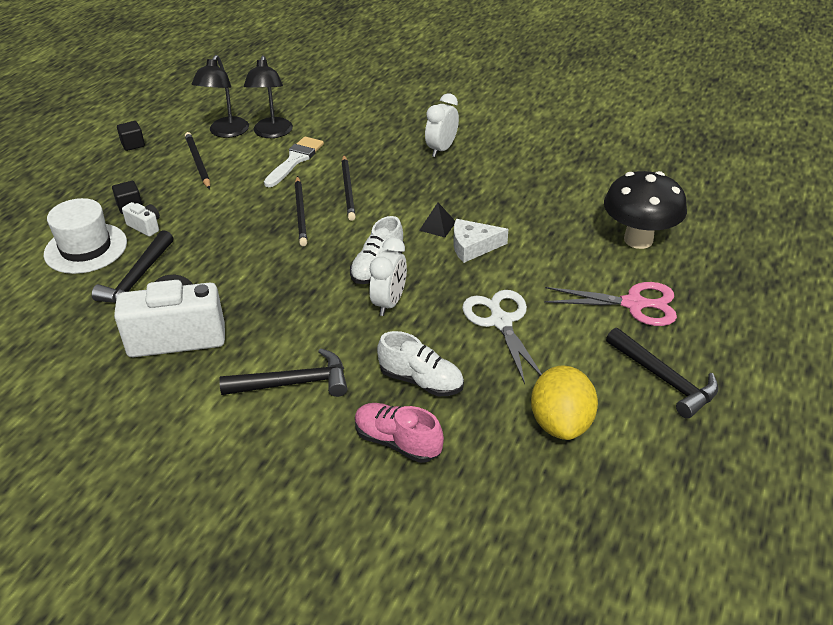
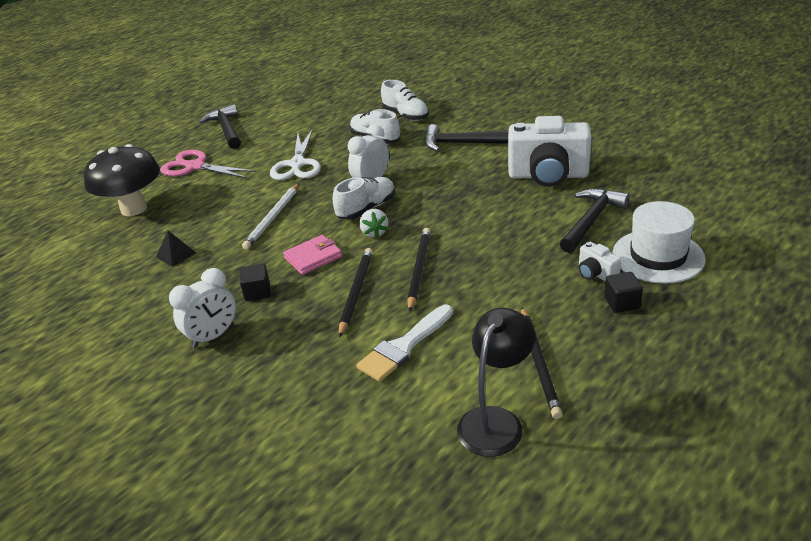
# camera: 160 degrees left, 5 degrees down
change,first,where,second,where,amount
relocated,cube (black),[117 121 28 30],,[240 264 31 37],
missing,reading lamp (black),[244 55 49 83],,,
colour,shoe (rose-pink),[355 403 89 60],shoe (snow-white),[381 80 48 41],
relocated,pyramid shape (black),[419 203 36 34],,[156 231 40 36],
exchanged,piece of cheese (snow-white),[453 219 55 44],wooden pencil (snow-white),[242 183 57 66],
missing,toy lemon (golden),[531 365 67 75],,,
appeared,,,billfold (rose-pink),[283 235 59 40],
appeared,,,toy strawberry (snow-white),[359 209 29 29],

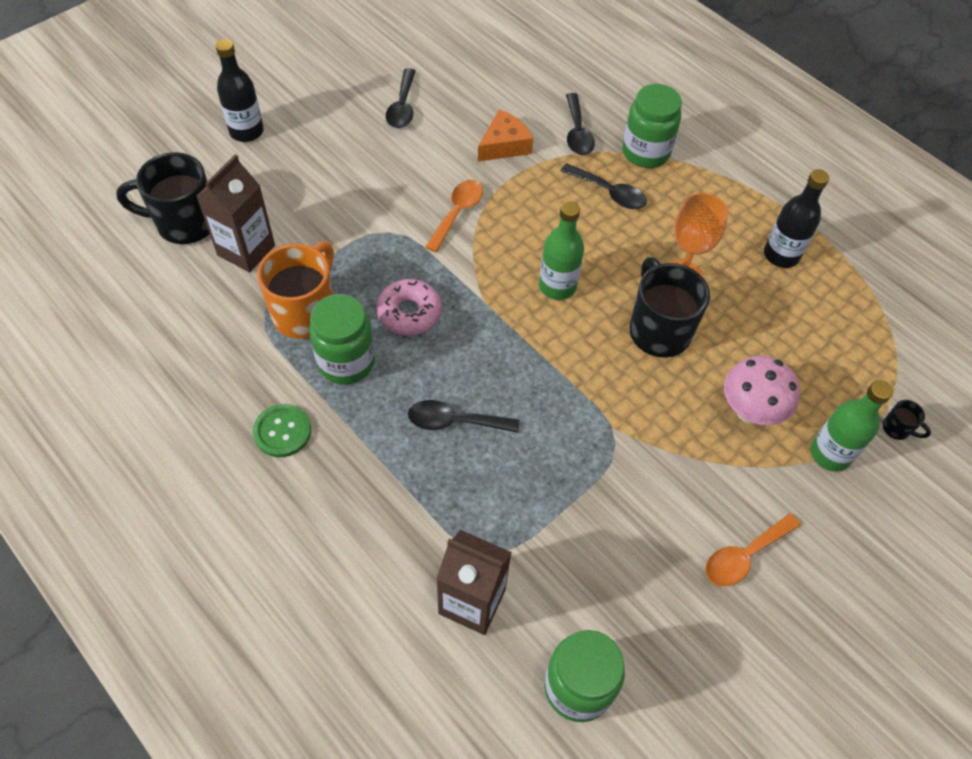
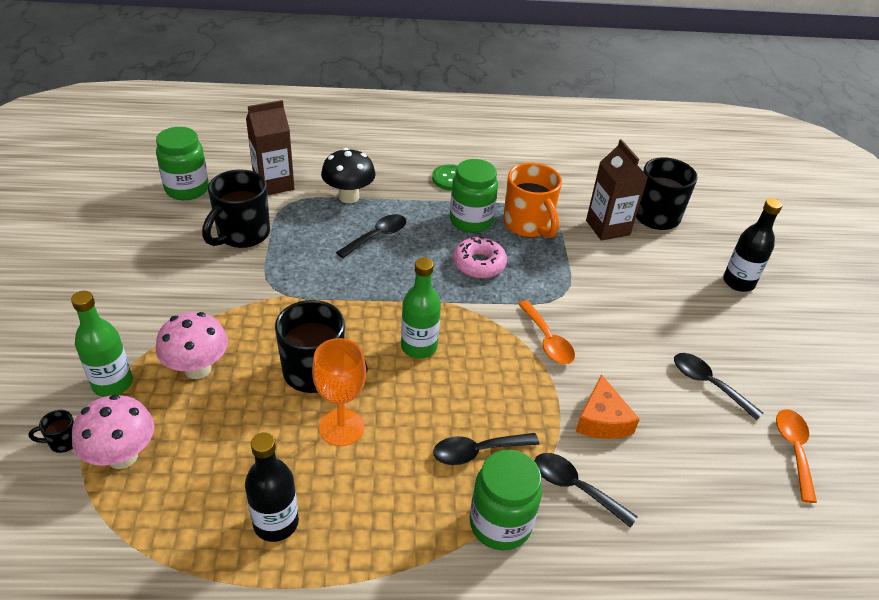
# camera: 130 degrees right, 15 degrees down
change,first,where,second,where,amount
relocated,tablespoon (orange-coloured),[705 513 96 73],,[776 409 41 94],
appeared,,,fungus (rose-pink),[72 394 82 75],
appeared,,,coffee mug (black),[202 169 68 79],
appeared,,,fungus (black),[321 148 55 55],

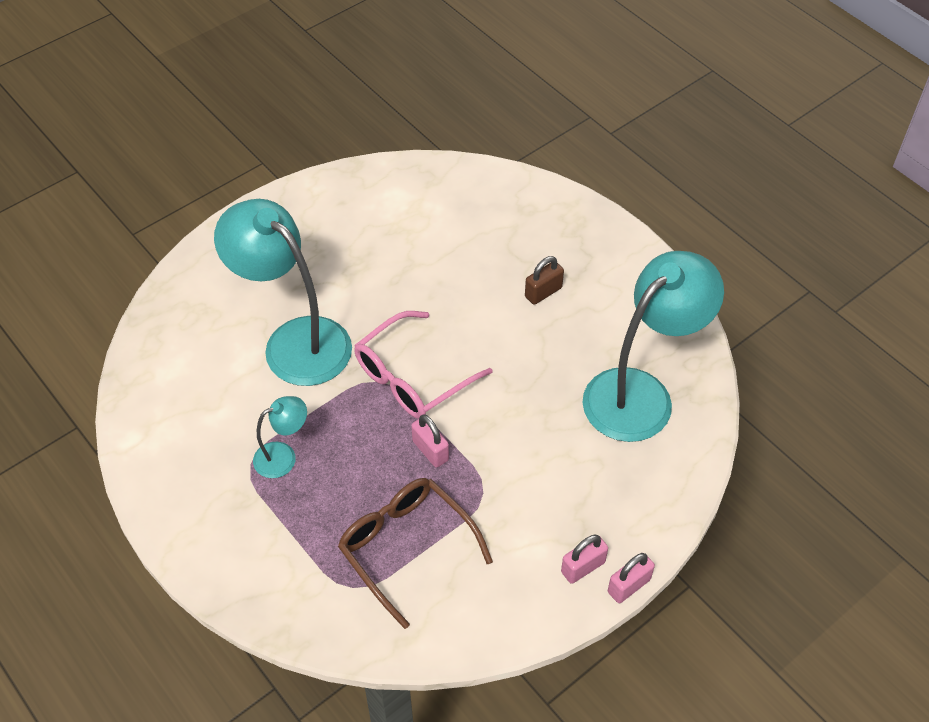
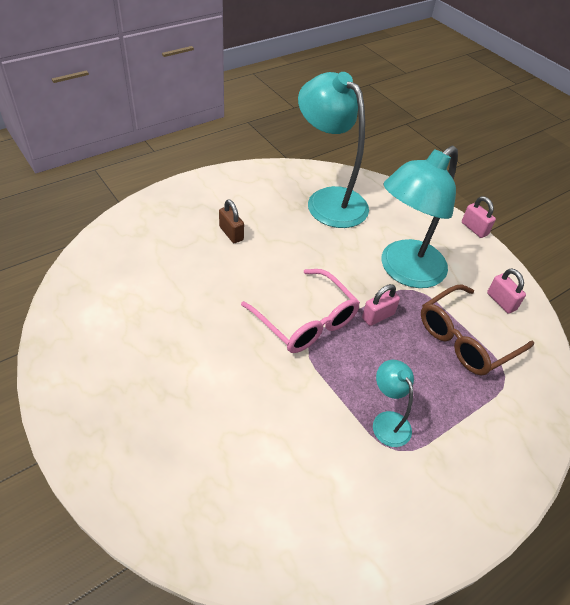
# camera: 90 degrees left, 5 degrees down
change,first,where,second,where,amount
relocated,reading lamp (teal),[214 199 138 187],,[381 145 77 143],
relocated,small lock (rose-pink),[561 534 47 50],,[487 268 39 46],

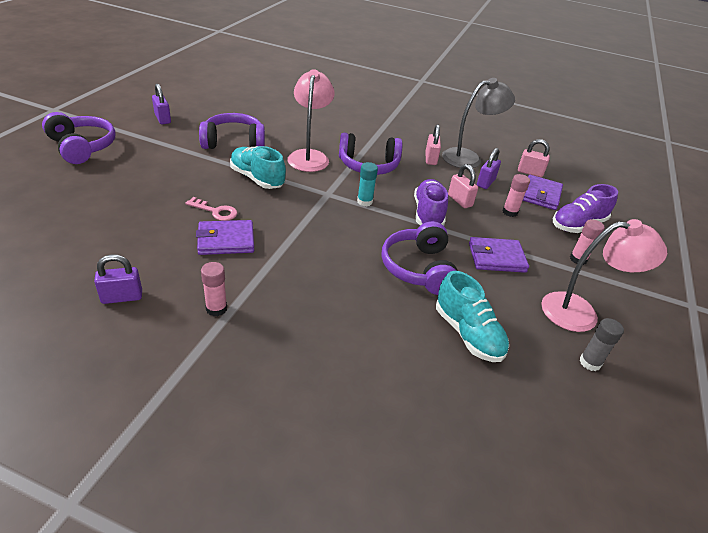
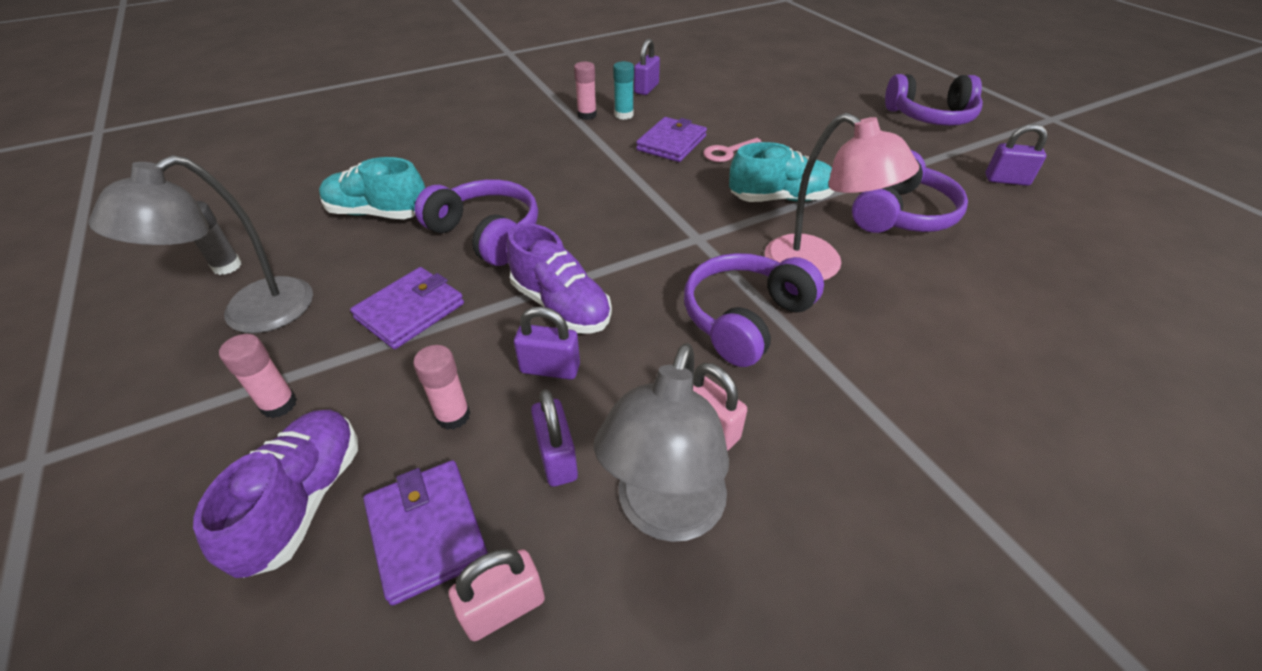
# camera: 135 degrees right, 5 degrees up
change,first,where,second,where,amount
relocated,glue stick (teal),[357 162 21 44],,[613 61 21 59],
colour,small lock (rose-pink),[448 164 30 44],small lock (royal purple),[514 307 66 73],
colour,reading lamp (rose-pink),[541 219 126 113],reading lamp (gray),[88 155 225 178],

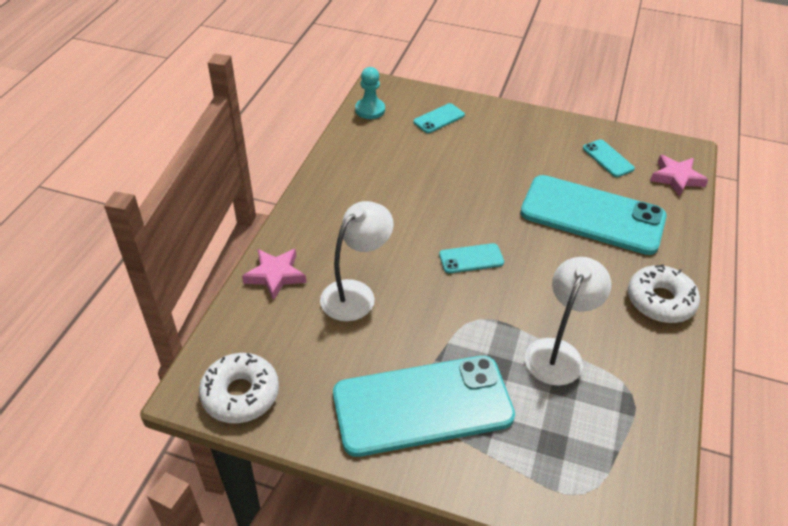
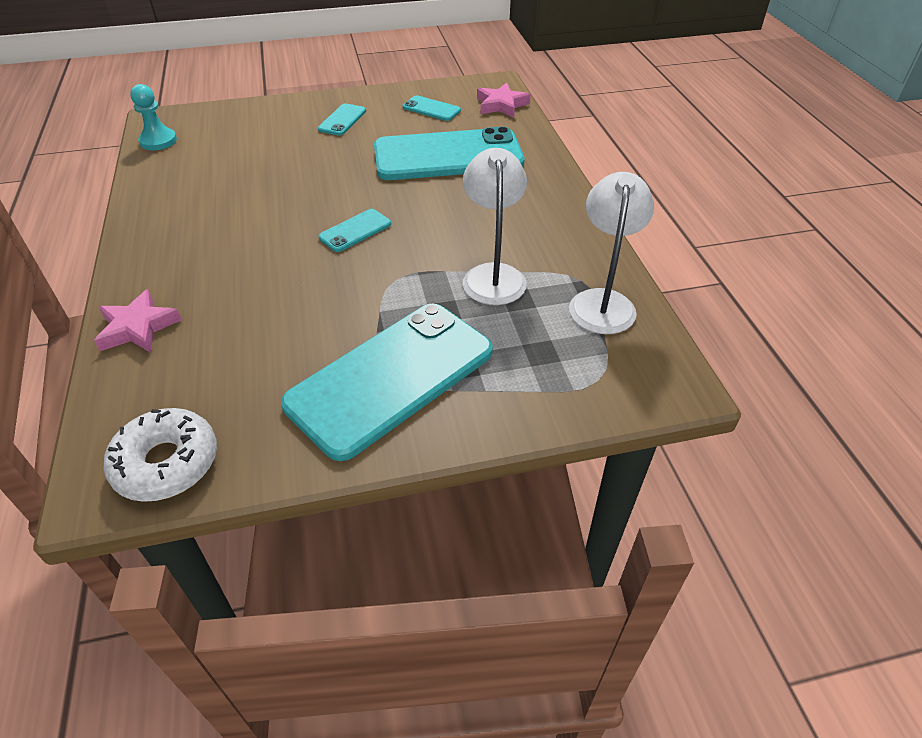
# camera: 30 degrees left, 0 degrees up
change,first,where,second,where,amount
relocated,reading lamp (snow-white),[320 201 74 120],,[569 172 85 162],
relocated,smartphone (teal),[413 103 52 30],,[318 103 48 32],
missing,glazed donut (snow-white),[628 264 72 59],,,

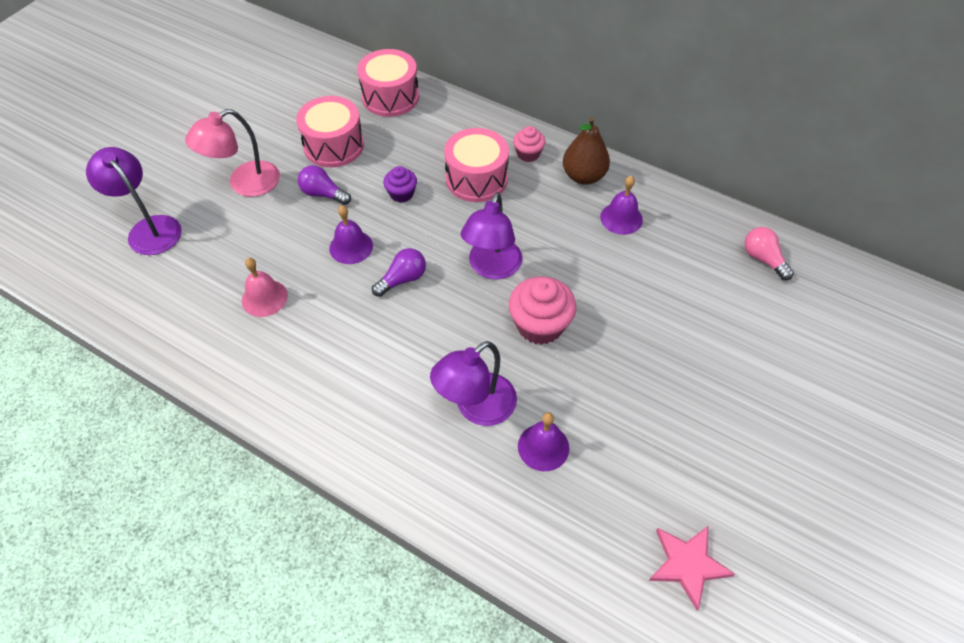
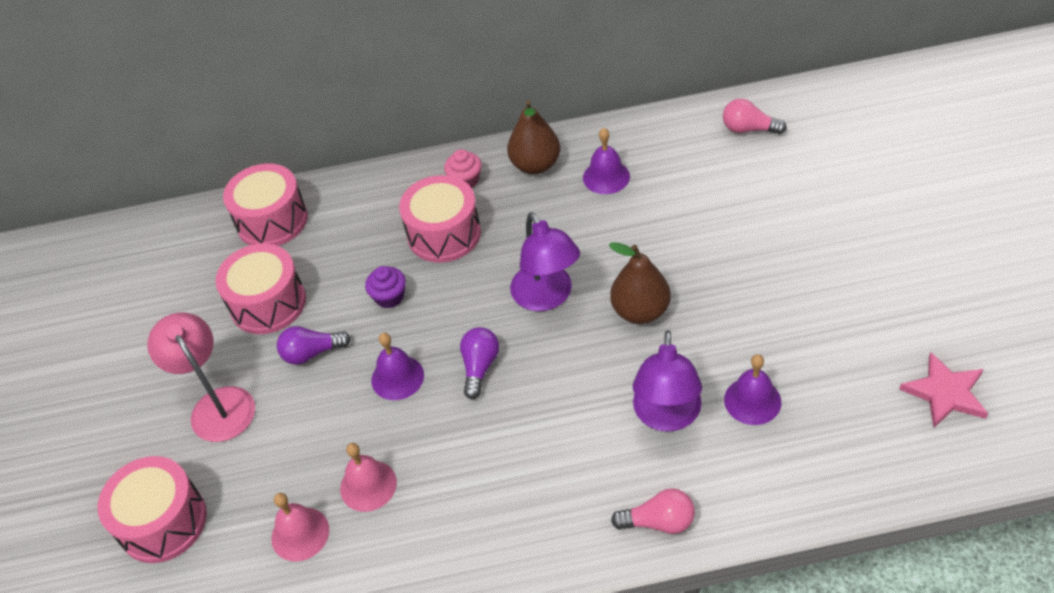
# camera: 35 degrees left, 5 degrees down
change,first,where,second,where,amount
exchanged,reading lamp (royal purple),[86 147 96 108],snare drum (rose-pink),[98 456 109 107],
spun,reading lamp (rose-pink),[185 109 95 88],,[147 313 108 129],135 degrees clockwise
exchanged,cupcake (rose-pink),[509 276 67 69],toy pear (dark brown),[609 242 62 82],
appeared,,,school bell (rose-pink),[271 493 58 68],
appeared,,,light bulb (rose-pink),[611 488 84 46],

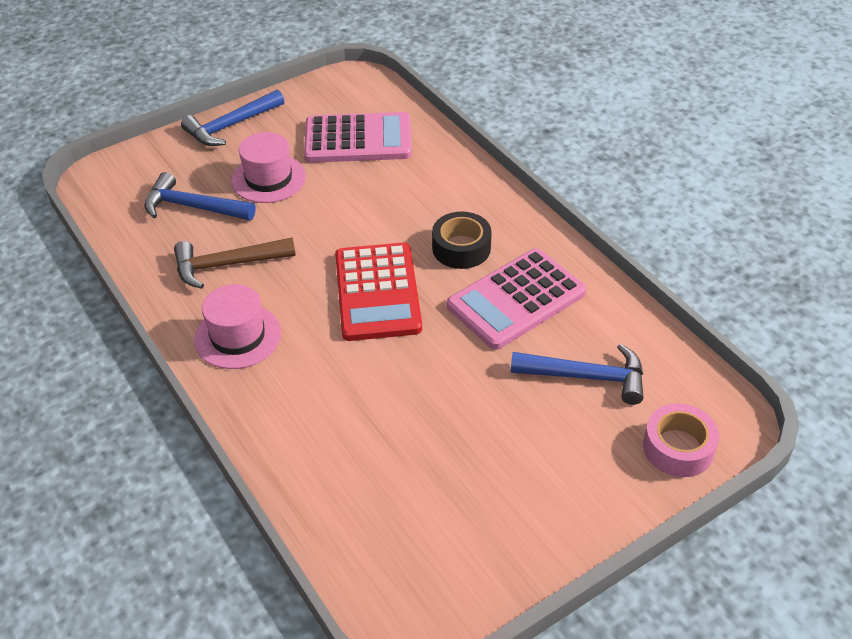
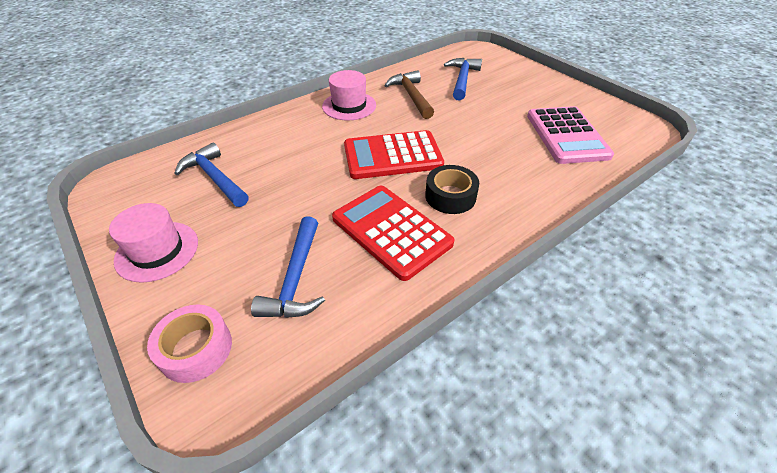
# camera: 85 degrees right, 0 degrees up
change,first,where,second,where,amount
relocated,claw hammer (blue),[181 89 103 57],,[174 142 75 65],
relocated,tall hat (rose-pink),[231 132 75 71],,[109 203 89 80],
colour,calculator (rose-pink),[447 248 139 102],calculator (scarlet),[332 186 123 95],

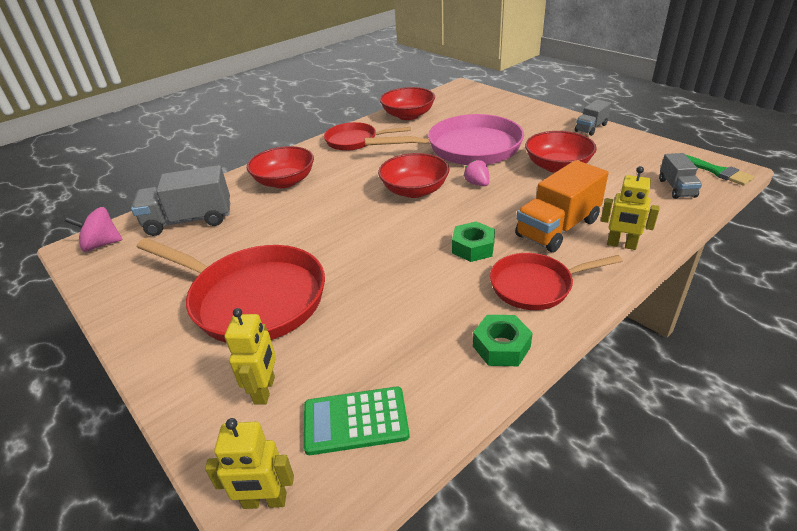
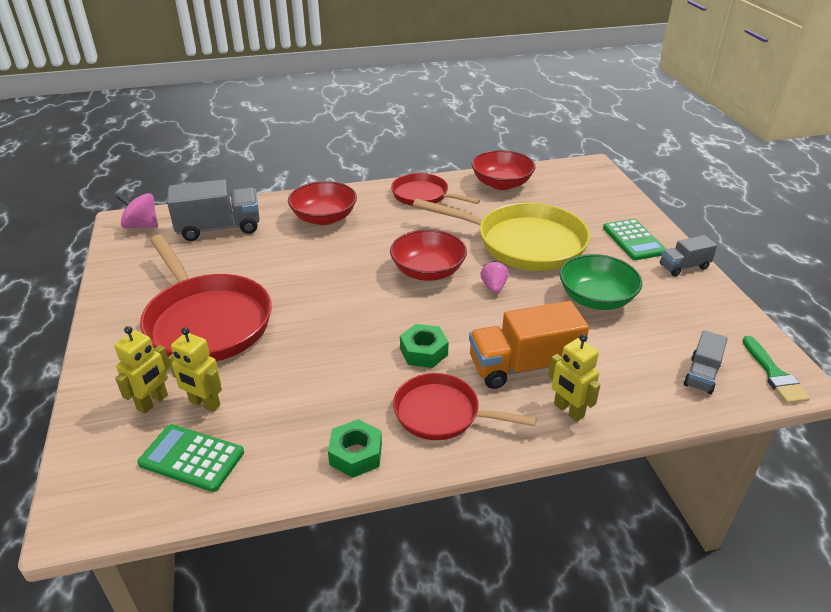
# camera: 25 degrees right, 0 degrees up
change,first,where,second,where,amount
spun,toy truck (gray),[131 165 99 71],,[167 179 93 62],150 degrees clockwise
relocated,robot figure (golden),[205 418 89 91],,[168 327 54 85],
colour,pan (rose-pink),[365 114 159 51],pan (golden),[413 199 177 72],
colour,serving bowl (scarlet),[525 131 72 42],serving bowl (leaf-green),[560 254 82 56],
appeared,,,calculator (leaf-green),[603 219 63 41],

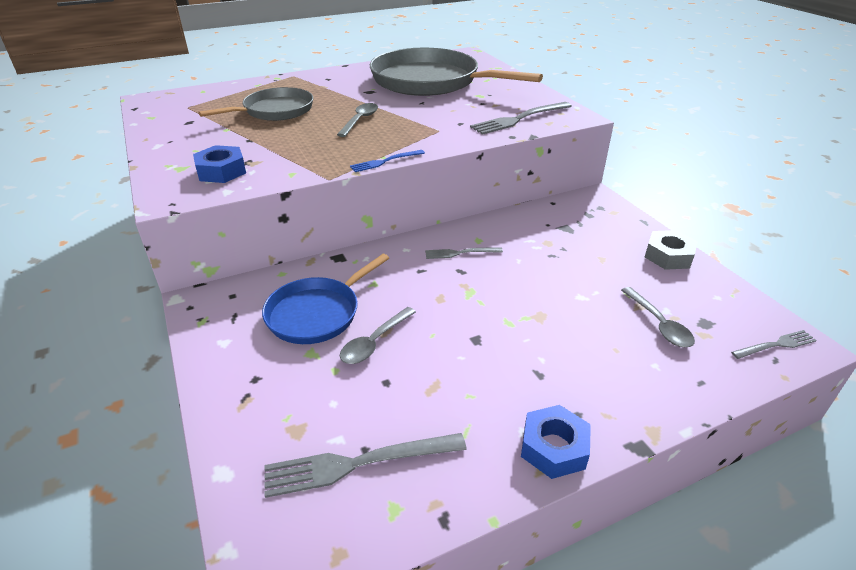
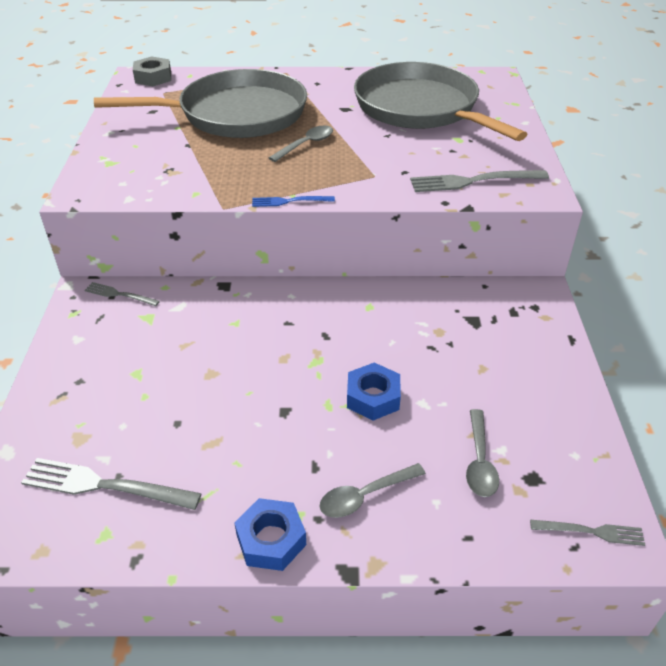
# camera: 25 degrees right, 5 degrees up
change,first,where,second,where,amount
relocated,hexagon nut (blue),[193 145 53 38],,[347 363 54 58],
size,pan (gray),[199 87 115 34],,[94 69 213 69],x1.74
missing,pan (blue),[262 254 127 90],,,
relocated,tablespoon (gray),[340 307 76 57],,[319 463 107 55],
relocated,fork (gray),[425 247 78 12],,[84 282 76 24],
relocated,hexagon nut (gray),[645 230 53 40],,[133 56 38 30],

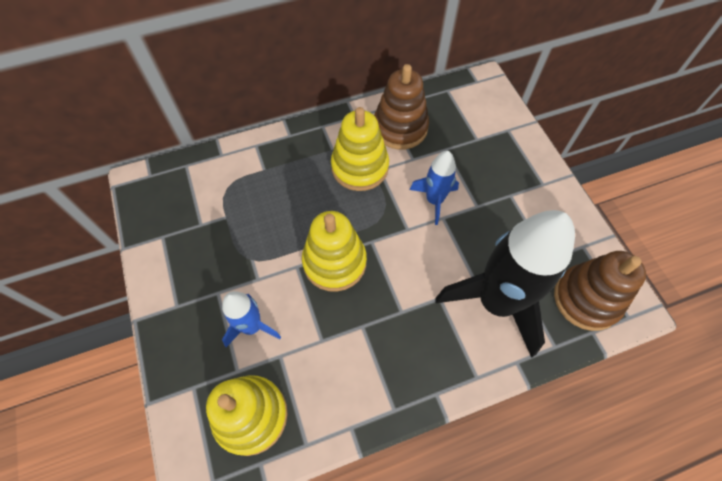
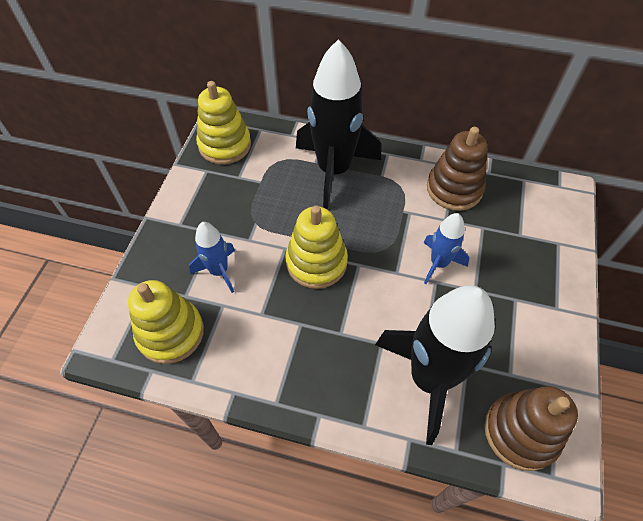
# camera: 35 degrees right, 5 degrees down
change,first,where,second,where,amount
relocated,ring stacker (golden),[331 107 58 84],,[196 81 55 83],
appeared,,,toy rocket (black),[296 39 85 171],

